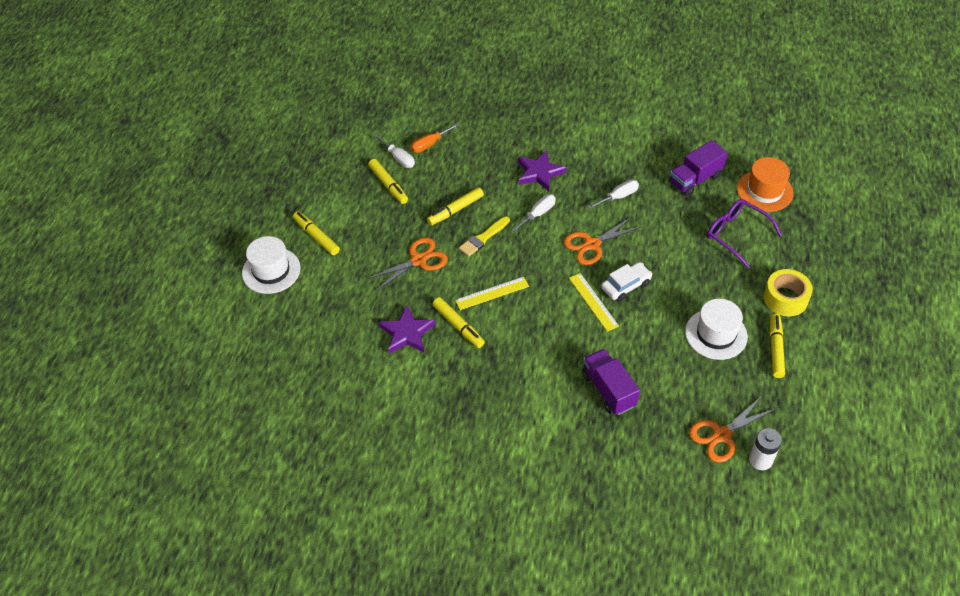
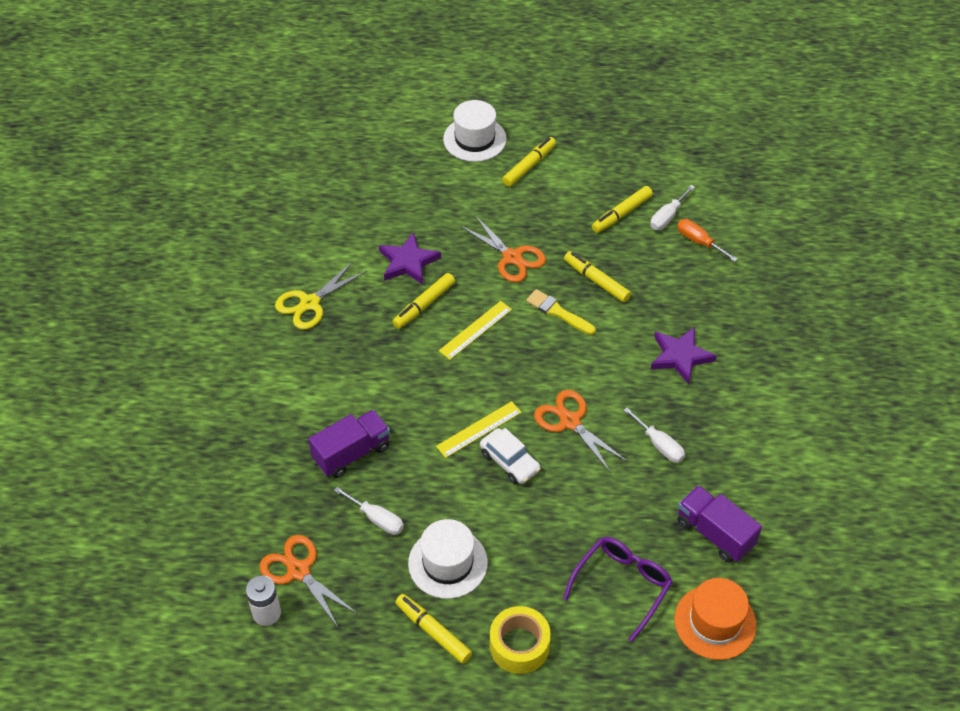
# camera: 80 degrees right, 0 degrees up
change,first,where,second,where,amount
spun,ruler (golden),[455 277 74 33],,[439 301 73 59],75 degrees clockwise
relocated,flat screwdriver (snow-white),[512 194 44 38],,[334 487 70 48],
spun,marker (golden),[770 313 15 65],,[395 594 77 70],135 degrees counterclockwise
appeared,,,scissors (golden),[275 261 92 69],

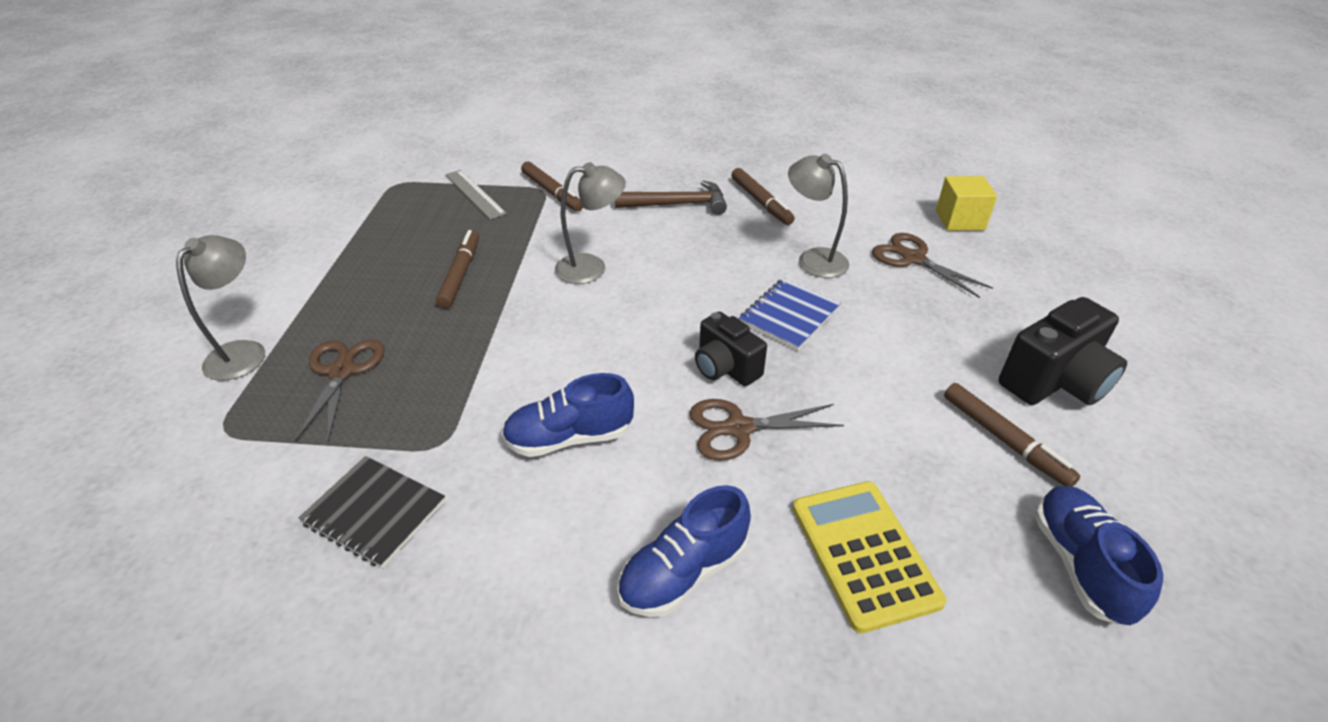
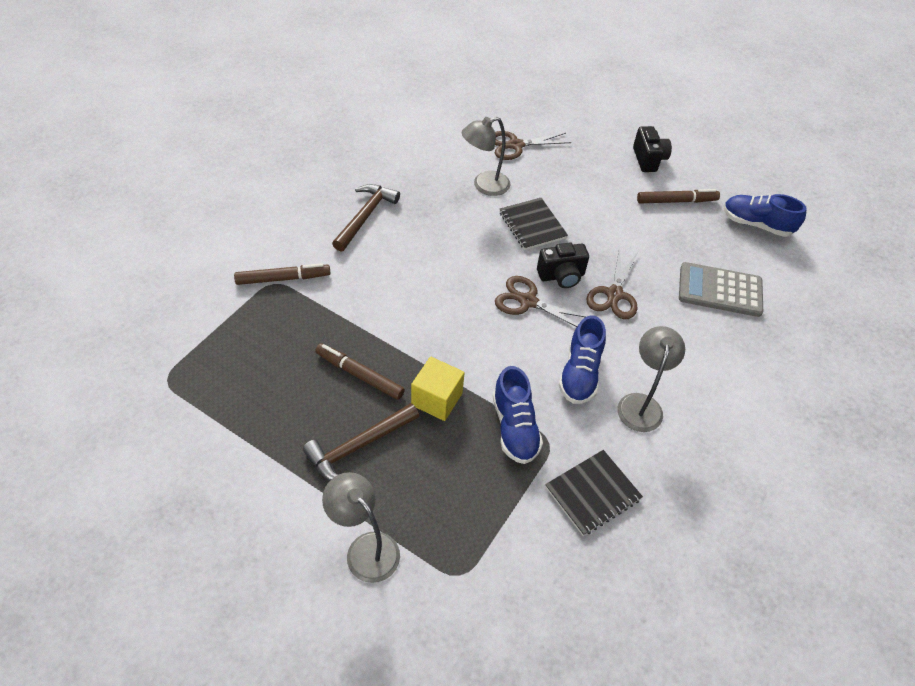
# camera: 65 degrees left, 10 degrees up
change,first,where,second,where,amount
relocated,scissors (dark brown),[294 340 90 102],,[495 276 92 51],
missing,ruler (gray),[445 170 62 50],,,
relocated,reading lamp (gray),[555 162 71 122],,[617 326 68 106],
relocated,shoe (blue),[617 485 134 132],,[493 366 50 98],
missing,marker (dark brown),[732 168 63 57],,,
colour,notepad (blue),[739 278 102 72],notepad (black),[500 198 68 52],
colour,calculator (golden),[793 481 153 152],calculator (gray),[679 262 84 55],
relocated,cube (golden),[936 176 61 55],,[411 357 54 64],
size,compact camera (black),[999 297 128 108],,[633 126 39 46],x0.66
appeared,,,claw hammer (dark brown),[303 403 116 78],

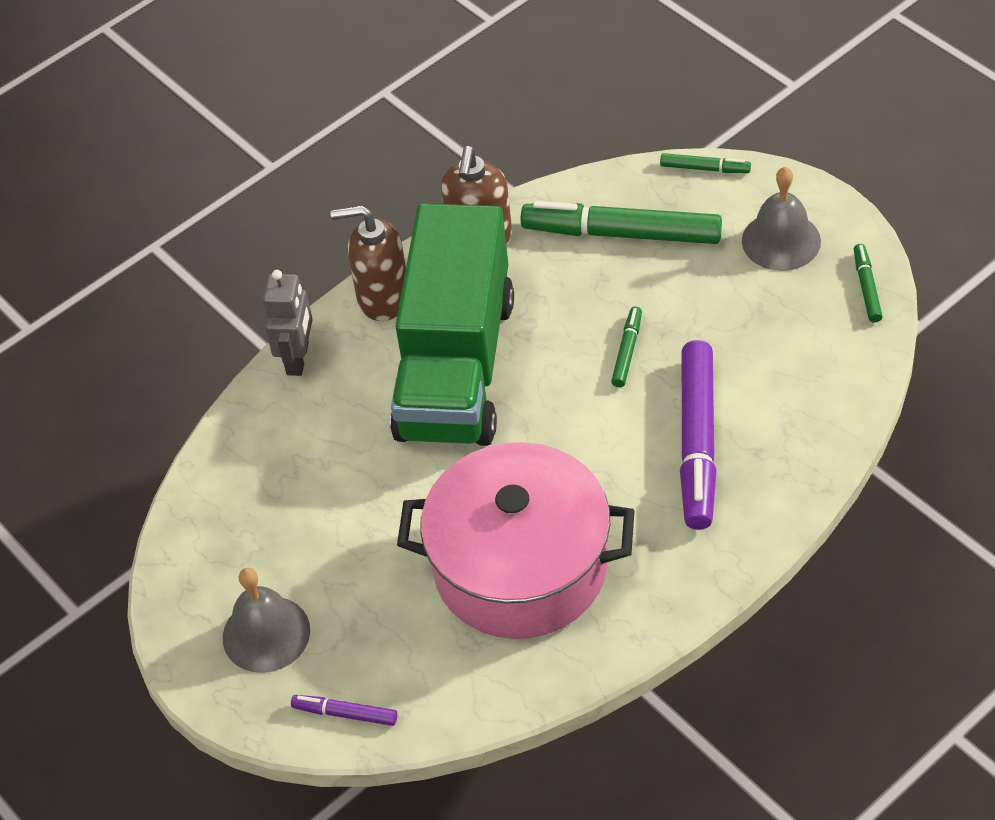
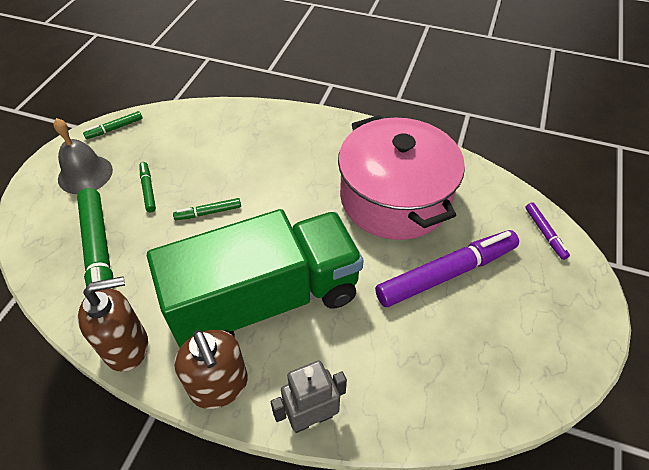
# camera: 125 degrees left, 0 degrees up
change,first,where,second,where,amount
missing,school bell (gray),[223 568 87 105],,,
relocated,marker (leaf-green),[660 153 91 20],,[139 162 17 50],
relocated,marker (royal purple),[680 340 37 190],,[375 230 144 77],

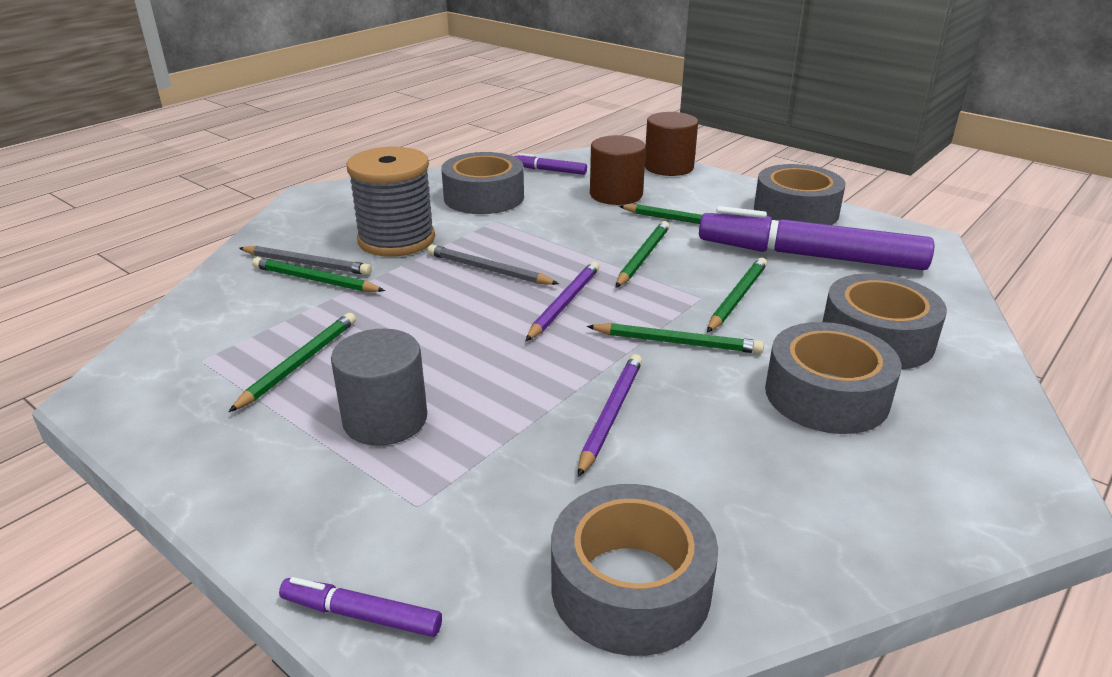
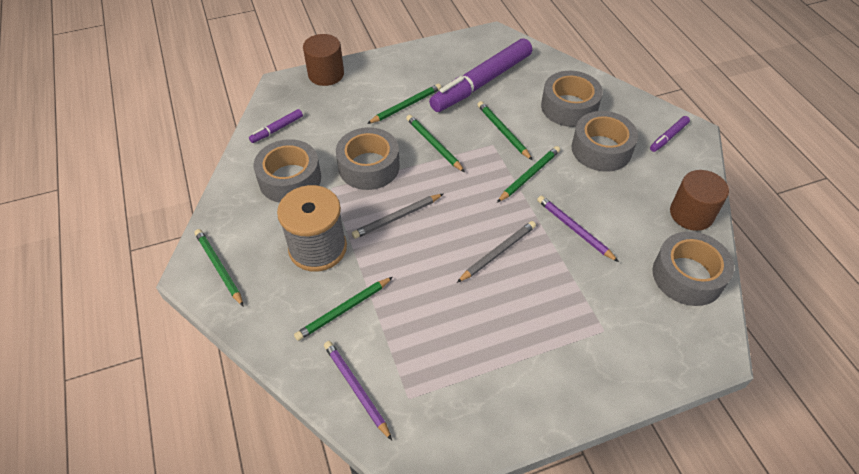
# camera: 60 degrees left, 20 degrees up
change,first,where,second,where,amount
relocated,wooden pencil (leaf-green),[229 313 127 99],,[195 229 49 78],
relocated,wooden pencil (gray),[239 246 133 29],,[457 221 79 62],
relocated,marker (royal purple),[279 577 163 60],,[650 116 40 36],
missing,cylinder (gray),[331 329 96 117],,,
relocated,wooden pencil (royal purple),[525 262 74 79],,[324 341 68 99],
relocated,cylinder (dark brown),[590 135 56 70],,[670 170 59 61],
relocated,roll of tape (gray),[754 164 92 61],,[336 127 64 63],

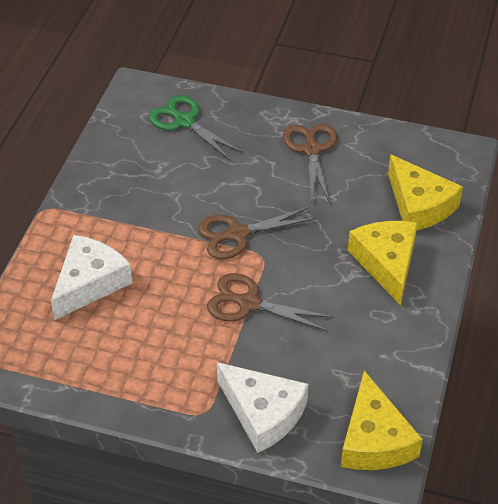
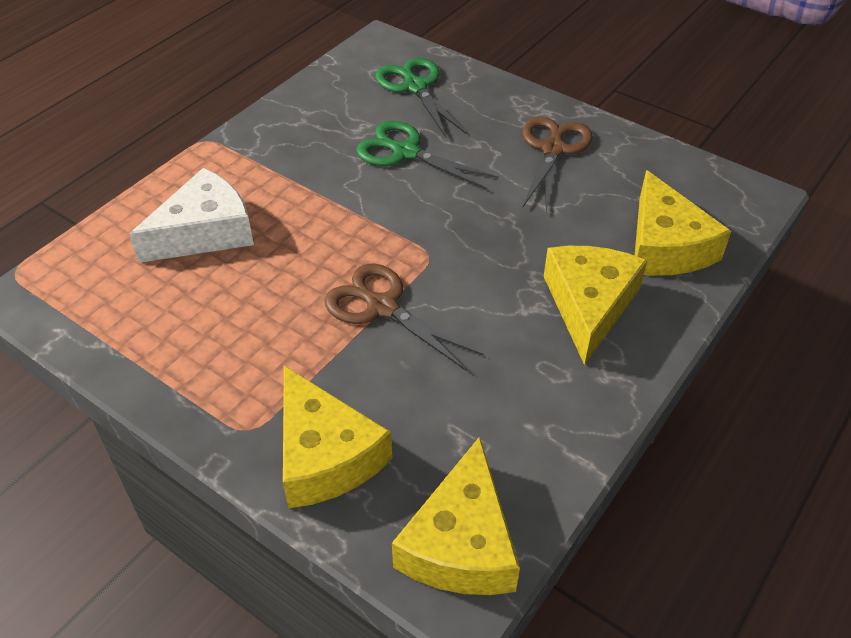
# camera: 20 degrees right, 0 degrees up
change,first,where,second,where,amount
missing,scissors (dark brown),[198 207 119 52],,,
colour,piece of cheese (snow-white),[217 362 92 91],piece of cheese (golden),[283 366 109 142],
appeared,,,scissors (leaf-green),[356 121 143 68],

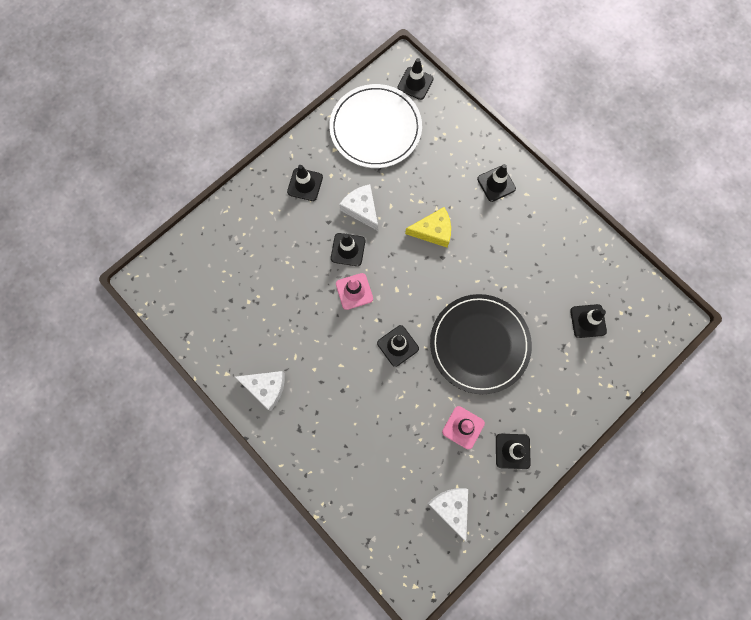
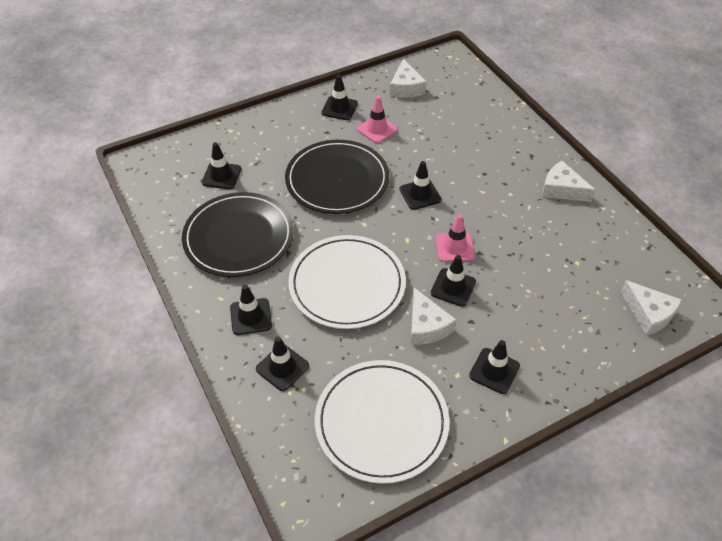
# camera: 165 degrees left, 25 degrees down
change,first,where,second,where,amount
relocated,traffic cone (black),[398 58 36 42],,[256 337 53 54],
exchanged,piece of cheese (golden),[405 207 46 40],flat dish (snow-white),[288 235 118 94],
appeared,,,flat dish (black),[182 192 112 85],
appeared,,,piece of cheese (snow-white),[621 280 61 56],

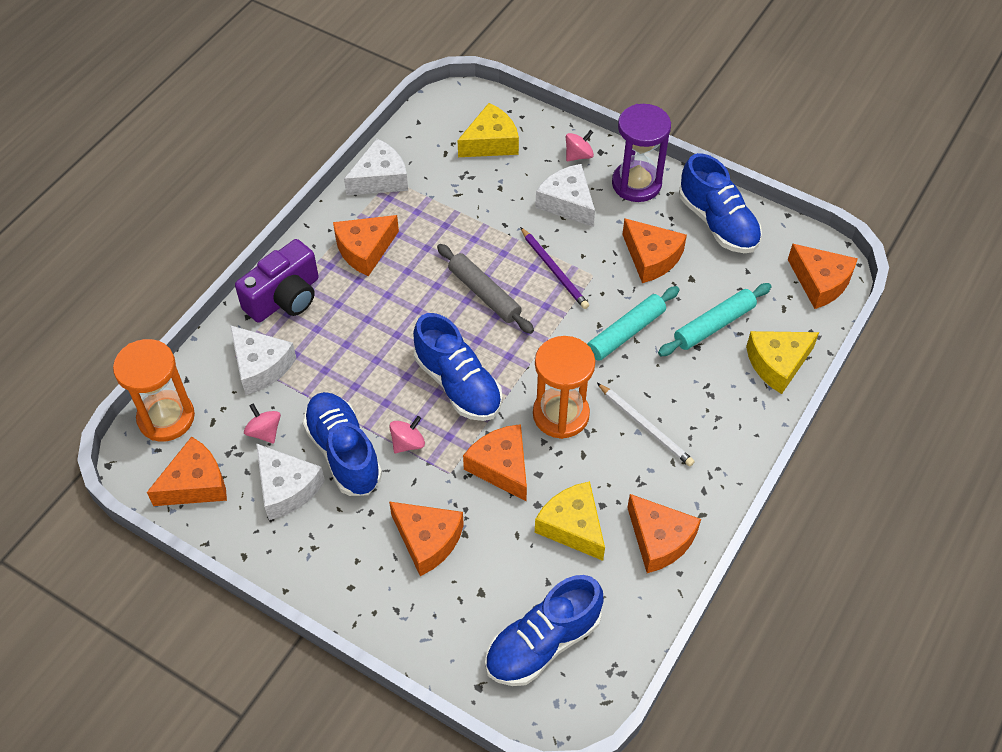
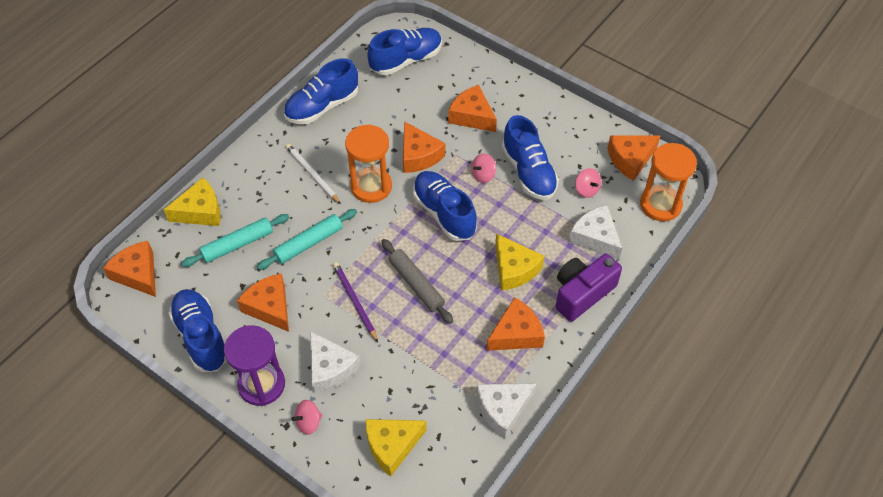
# camera: 175 degrees left, 0 degrees up
change,first,where,second,where,amount
missing,piece of cheese (snow-white),[256 443 69 77],,,
relocated,piece of cheese (golden),[535 481 70 80],,[495 233 49 57],
exchanged,piece of cheese (orange-coloured),[627 494 74 79],shoe (blue),[284 58 74 66],

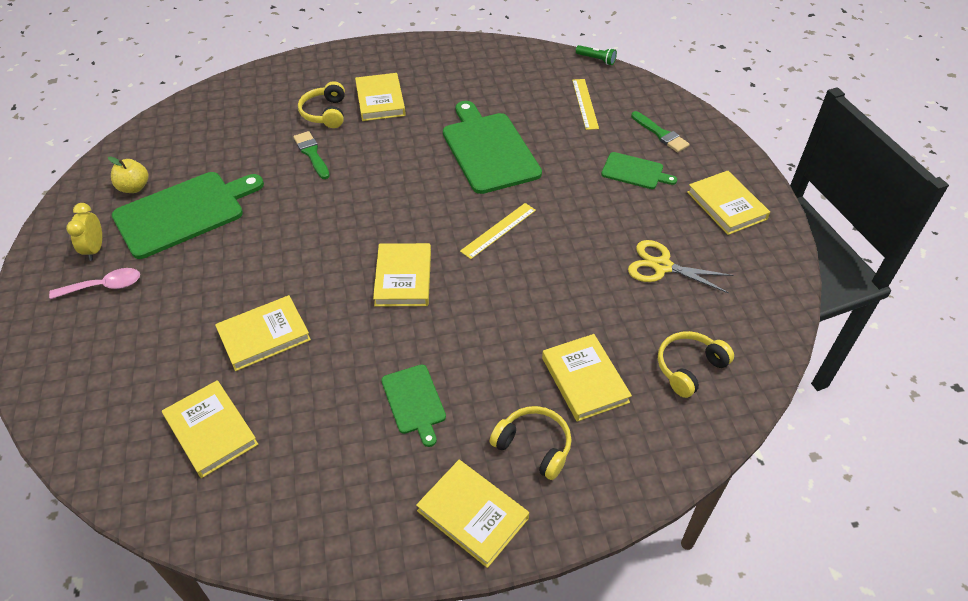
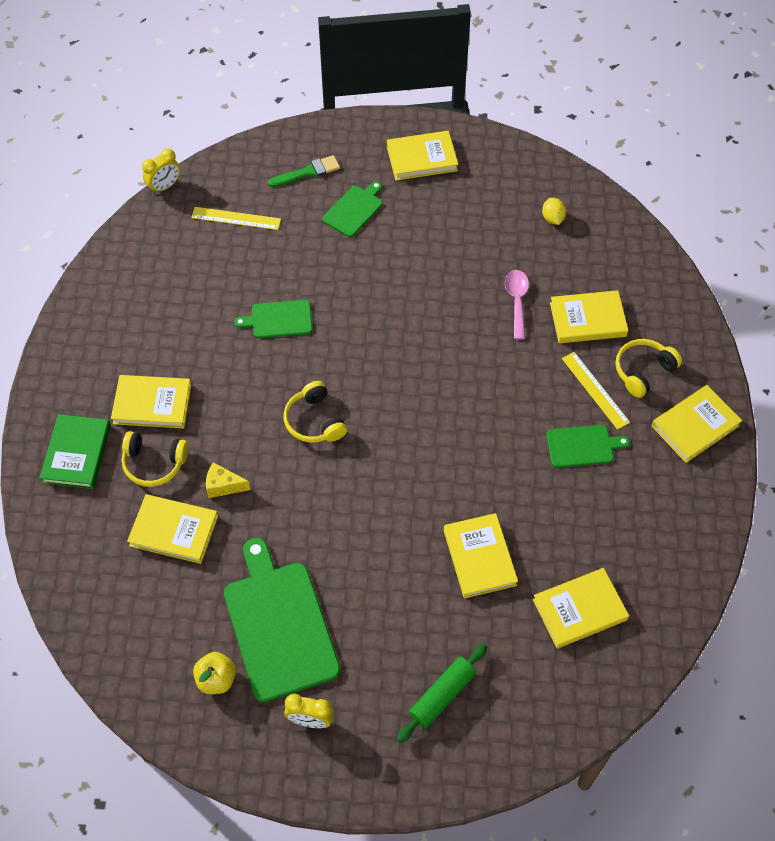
# camera: 75 degrees left, 10 degrees up
change,first,where,second,where,amount
relocated,tablespoon (rose-pink),[49 268 91 31],,[505 270 24 69],
exchanged,brush (leaf-green),[293 131 37 48],piece of cheese (golden),[206 462 45 36],
relocated,book (golden),[373 243 58 63],,[127 494 91 70],
size,bread board (leaf-green),[443 101 99 93],,[234 300 78 38],x0.52
relocated,ruler (golden),[460 203 76 56],,[562 352 68 78],
exchanged,pocket torch (leaf-green),[576 45 41 20],alarm clock (golden),[142 149 38 45],
missing,scissors (golden),[628 240 106 53],,,
relocated,headset (golden),[658 331 76 67],,[284 381 63 62],
appeared,,,book (leaf-green),[40 414 71 75],
appeared,,,dough roller (leaf-green),[397 643 90 100],
appeared,,,toy lemon (golden),[542 198 24 27],

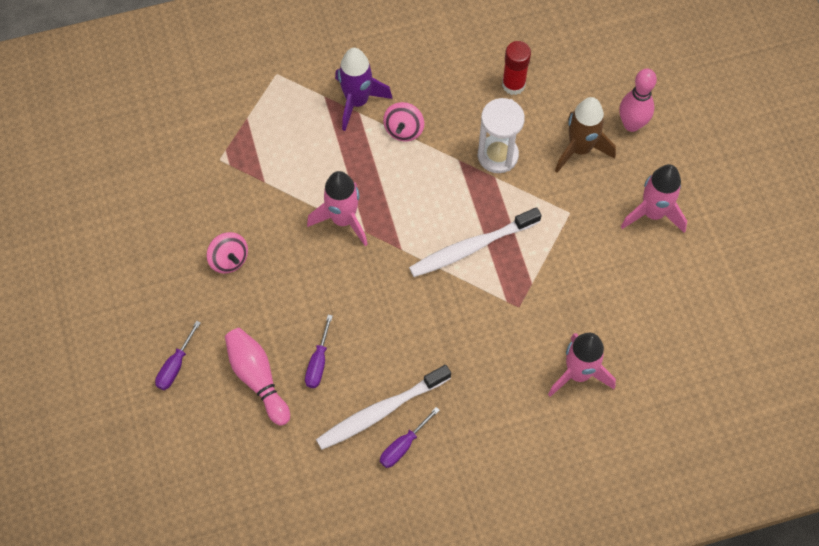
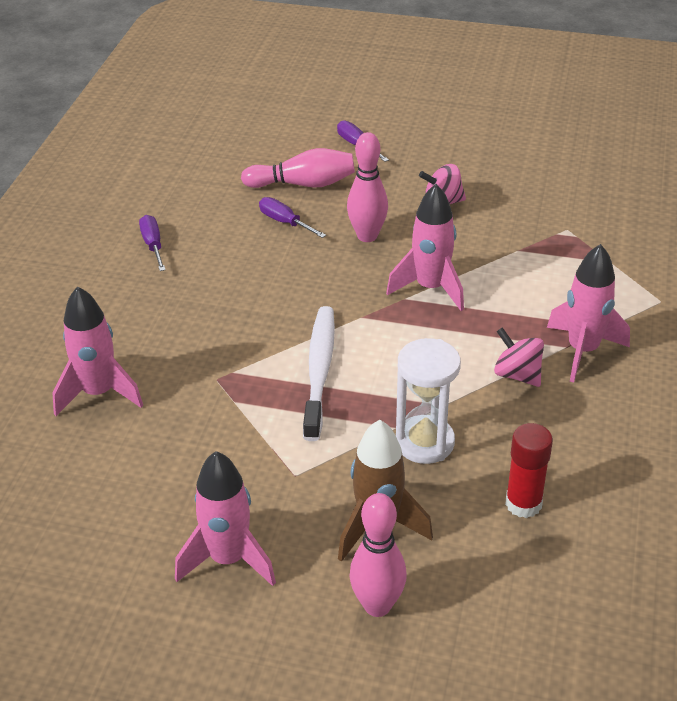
# camera: 120 degrees right, 25 degrees down
change,first,where,second,where,amount
missing,toothbrush (snow-white),[316 365 135 85],,,
colour,toy rocket (royal purple),[335 48 58 83],toy rocket (rose-pink),[547 244 83 138],
appeared,,,bowling pin (rose-pink),[347 132 41 110],

